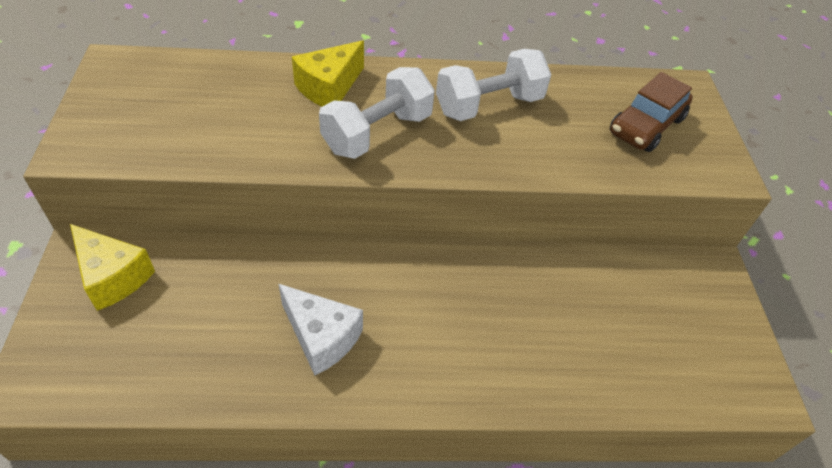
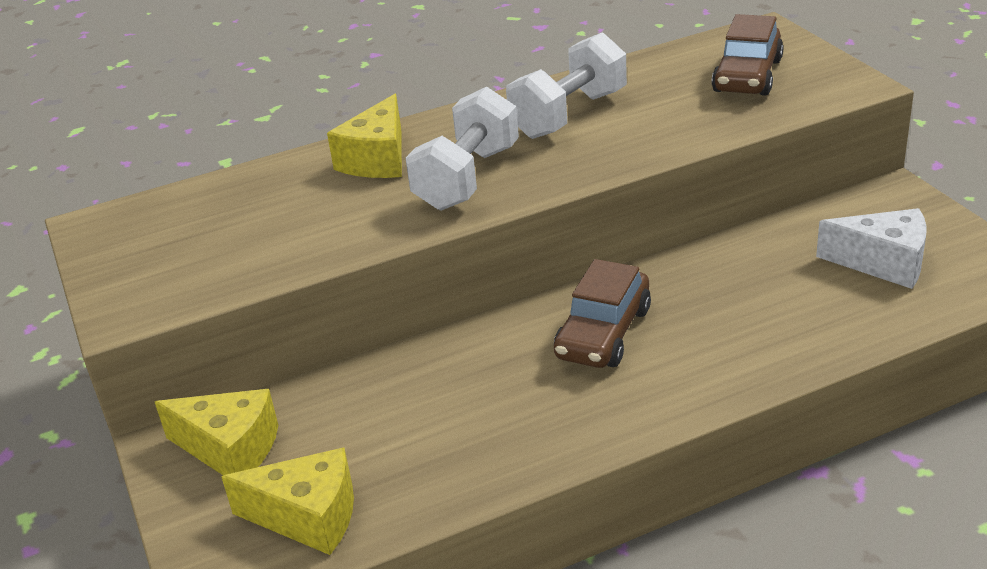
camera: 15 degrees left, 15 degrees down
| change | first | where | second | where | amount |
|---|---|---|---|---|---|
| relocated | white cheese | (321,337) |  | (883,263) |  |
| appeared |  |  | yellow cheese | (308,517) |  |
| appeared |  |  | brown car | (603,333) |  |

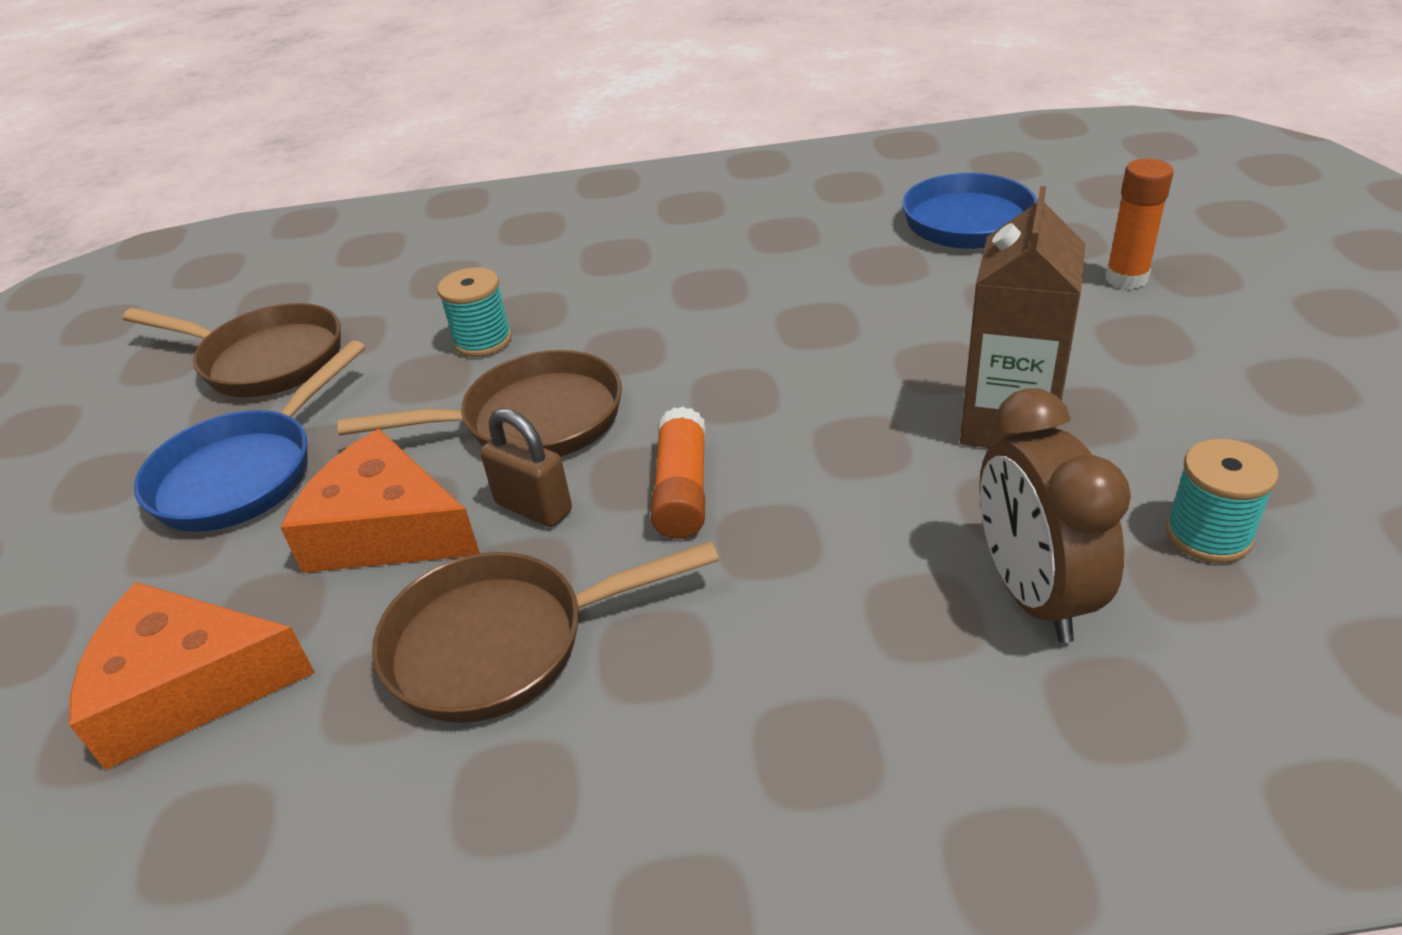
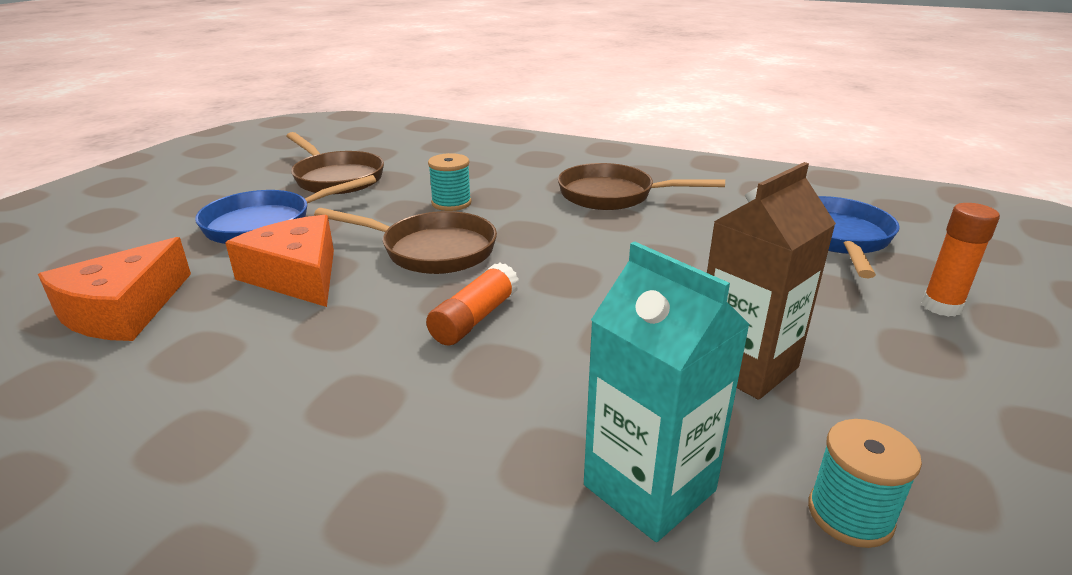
camera: 25 degrees right, 10 degrees down
| change | first | where | second | where | amount |
|---|---|---|---|---|---|
| spun | orange cheese | (187,687) |  | (123,310) | 90 degrees counterclockwise |
| relocated | brown pan | (503,643) |  | (613,195) |  |
| missing | brown padlock | (533,507) |  |  |  |
| exchanged | brown clock | (1032,594) | turquoise carton | (649,488) |  |

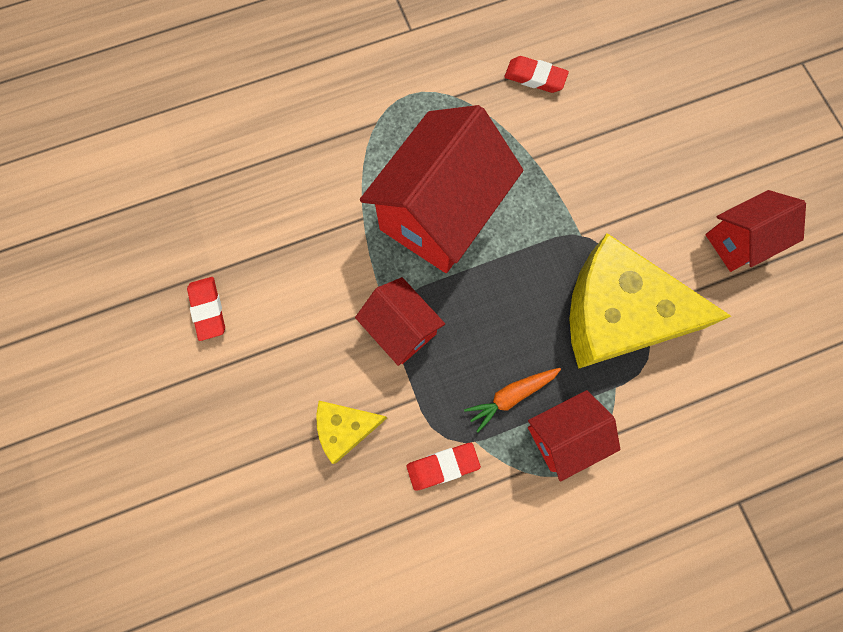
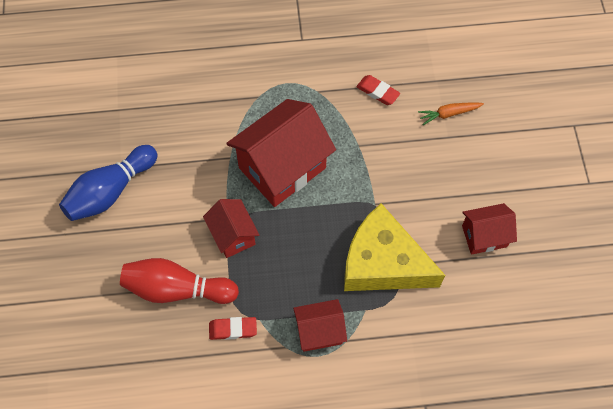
camera: 15 degrees right, 10 degrees down
| change | first | where | second | where | amount |
|---|---|---|---|---|---|
| exchanged | red eraser | (208,309) | blue bowling pin | (110,191) |  |
| exchanged | yellow cheese | (345,428) | red bowling pin | (177,289) |  |
| relocated | orange carrot | (511,396) |  | (448,114) |  |

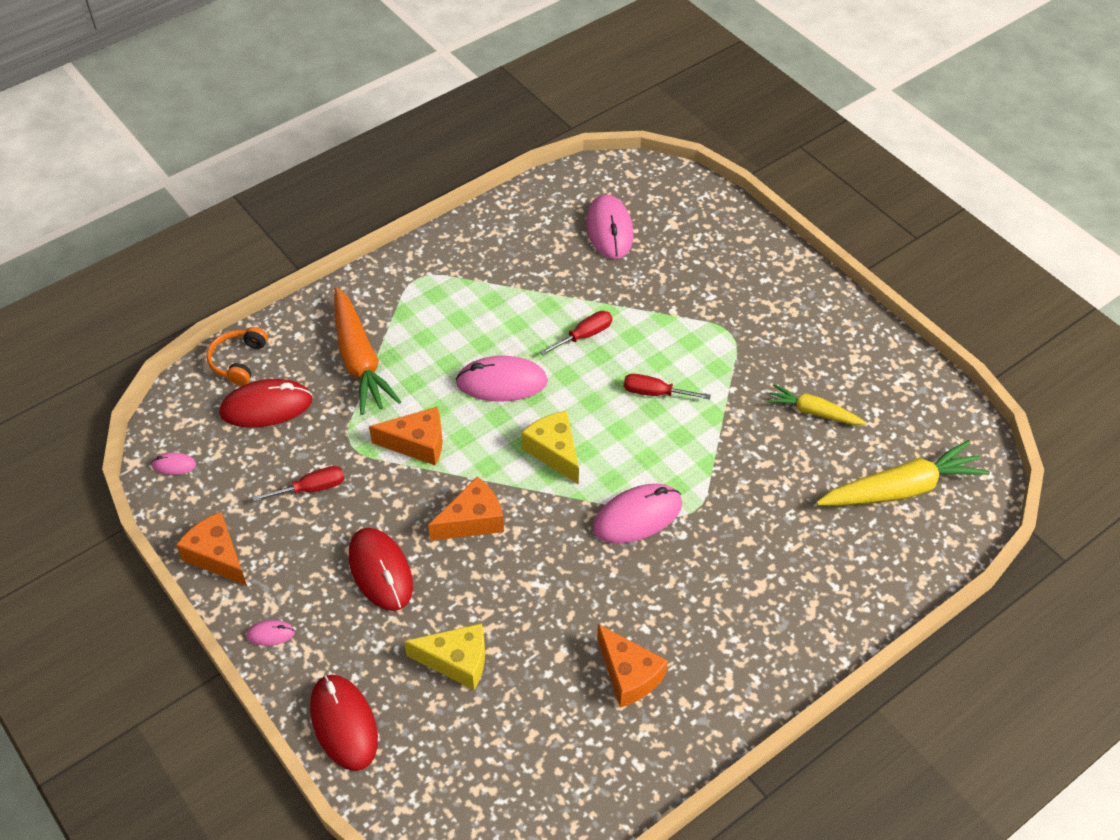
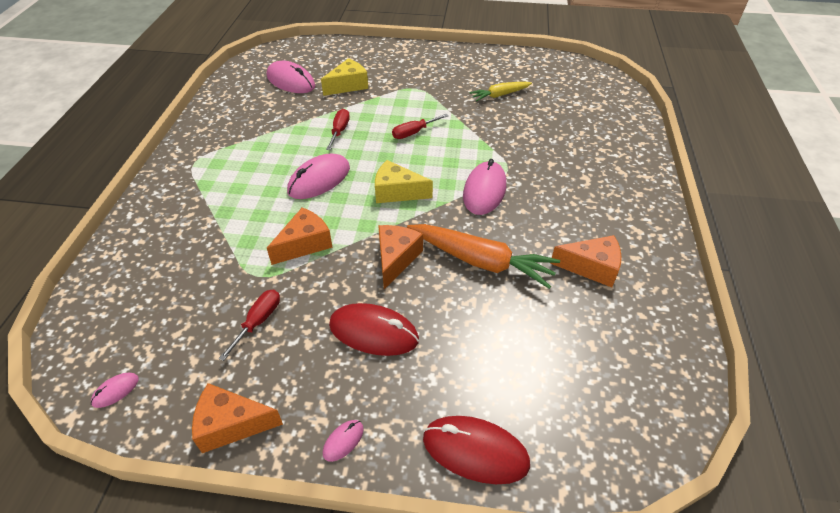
camera: 45 degrees left, 5 degrees down
| change | first | where | second | where | amount |
|---|---|---|---|---|---|
| missing | orange headphones | (238,361) |  |  |  |
| missing | red mouse | (266,407) |  |  |  |
| relocated | orange carrot | (359,360) |  | (481,261) |  |
| relocated | yellow cheese | (457,661) |  | (348,85) |  |
| missing | yellow carrot | (901,489) |  |  |  |

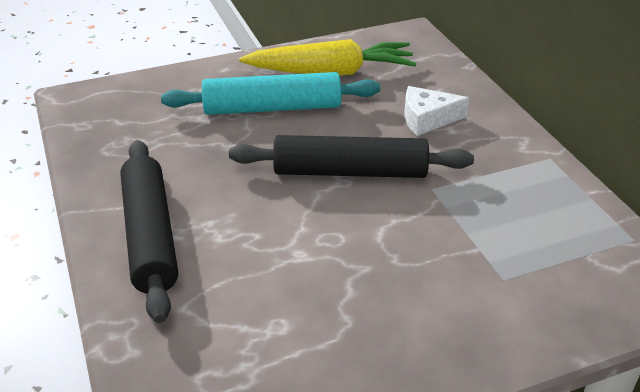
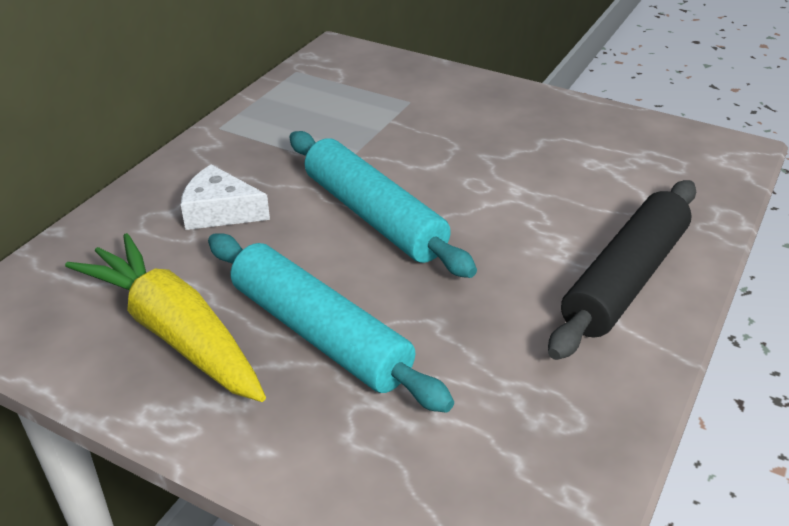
camera: 130 degrees left, 0 degrees up
| change | first | where | second | where | amount |
|---|---|---|---|---|---|
| colour | black rolling pin | (350,171) | turquoise rolling pin | (373,216) |  |
| spun | white cheese | (427,119) |  | (220,212) | 150 degrees clockwise |

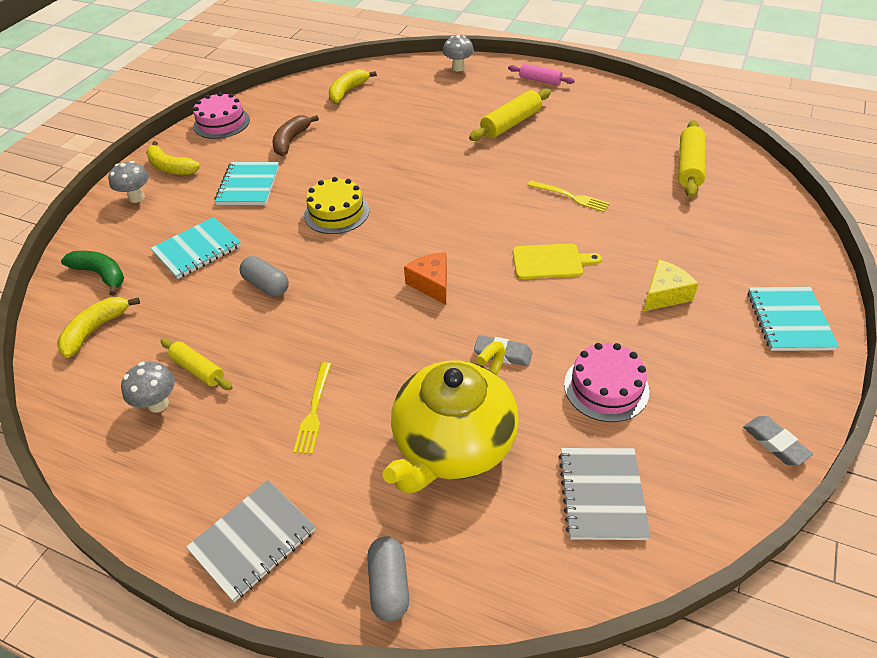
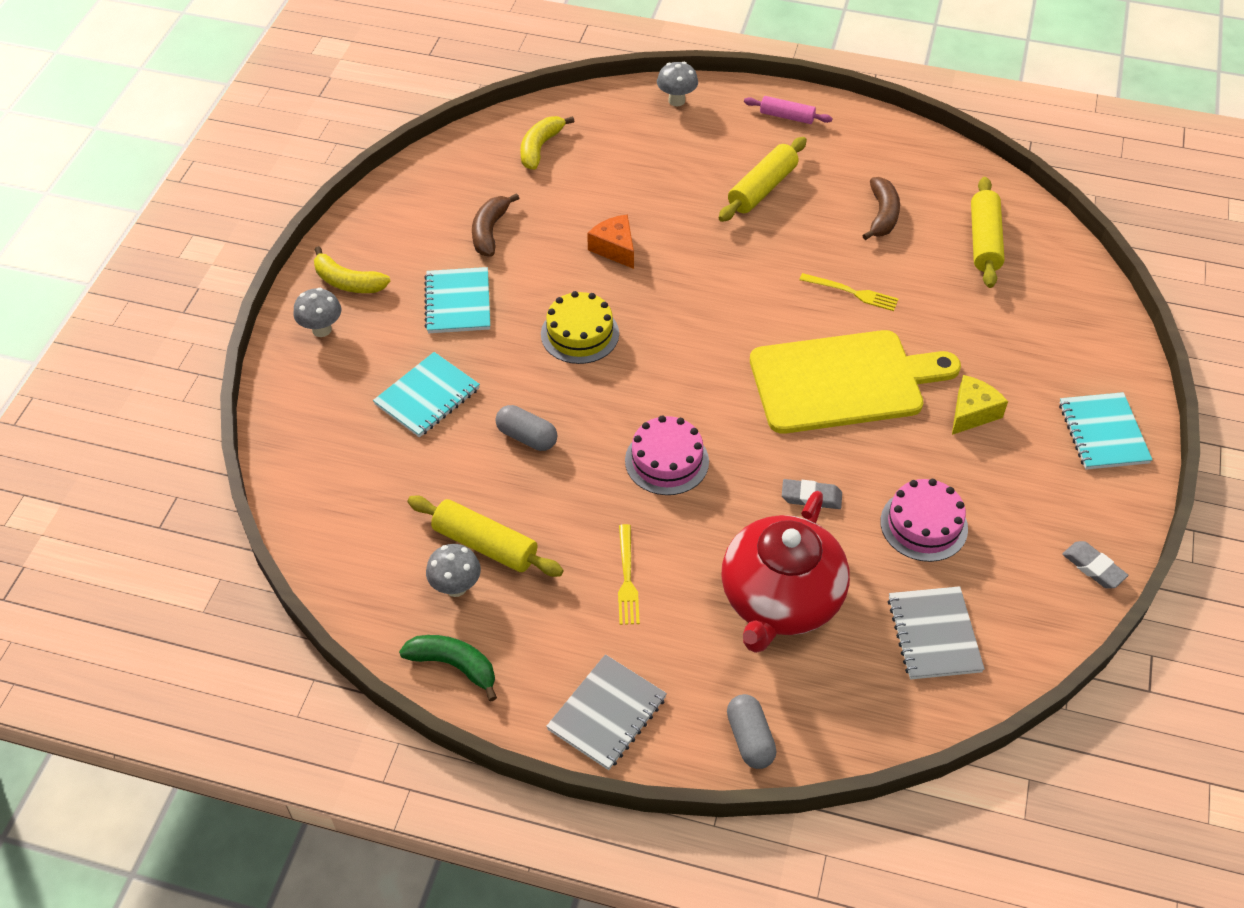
camera: 10 degrees left, 5 degrees up
| change | first | where | second | where | amount |
|---|---|---|---|---|---|
| missing | yellow banana | (95,330) |  |  |  |
| relocated | green banana | (101,274) |  | (454,665) |  |
| size | yellow rolling pin | (198,369) |  | (485,545) | x1.55 |
| relocated | pink cake | (221,123) |  | (667,461) |  |
| colour | yellow teapot | (453,444) | red teapot | (779,600) |  |
| relocated | orange cheese | (431,284) |  | (615,248) |  |
| size | yellow cutting board | (550,261) |  | (843,381) | x2.09 |
| appeared |  |  | brown banana | (882,215) |  |

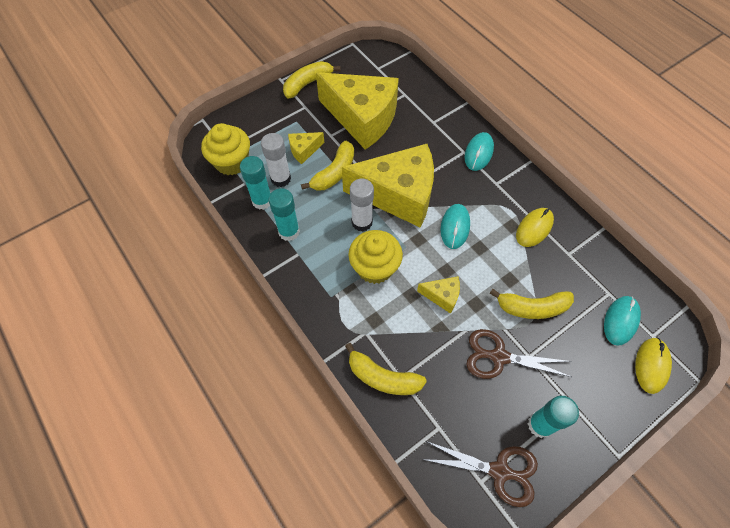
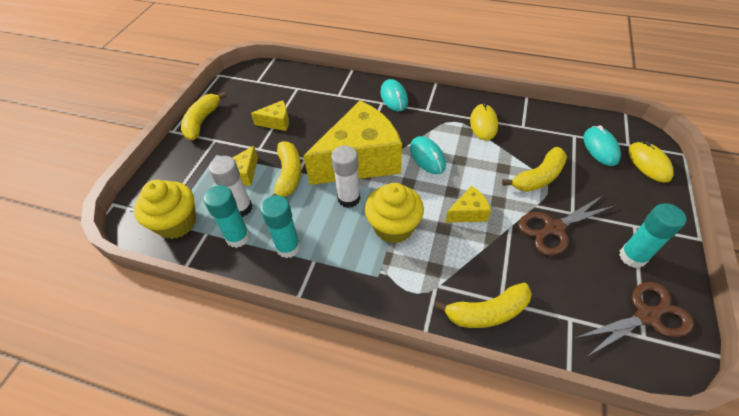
camera: 35 degrees left, 10 degrees down
| change | first | where | second | where | amount |
|---|---|---|---|---|---|
| size | yellow cheese | (362,119) |  | (276,122) | x0.42 |

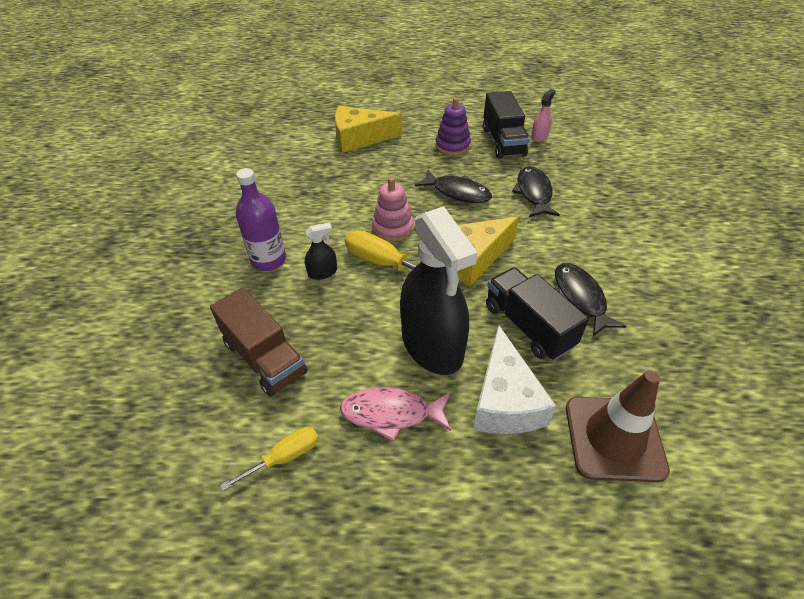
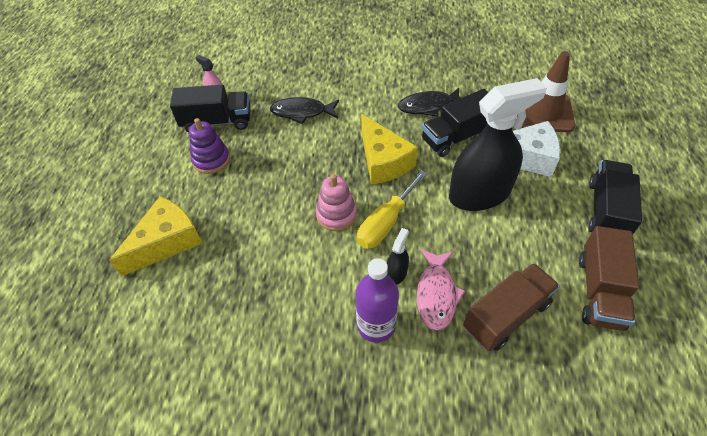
camera: 85 degrees left, 5 degrees up
| change | first | where | second | where | amount |
|---|---|---|---|---|---|
| exchanged | yellow screwdriver | (284,457) | brown truck | (599,291) |  |
| spun | black spray bottle | (322,272) |  | (396,273) | 45 degrees clockwise |
| spun | yellow cheese | (360,138) |  | (166,242) | 135 degrees counterclockwise |
| relocated | pink fish | (391,413) |  | (436,294) |  |
| missing | black fish | (457,192) |  |  |  |
| appeared |  |  | black truck | (606,211) |  |

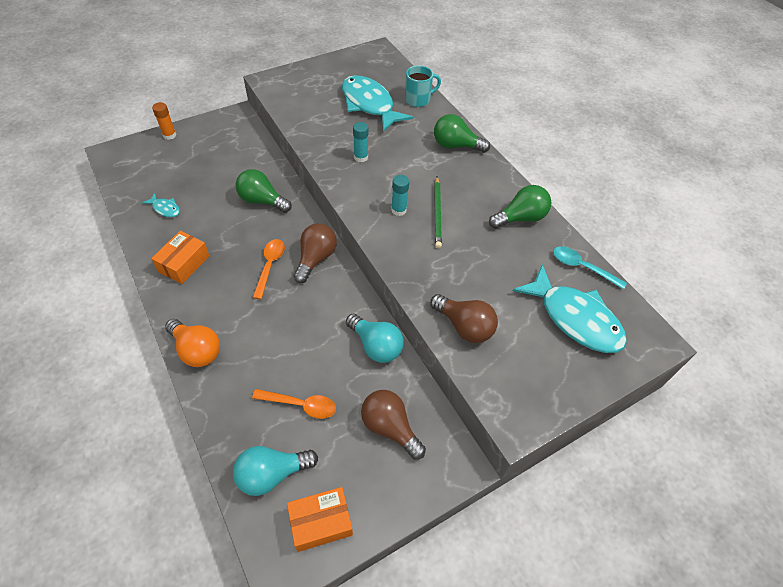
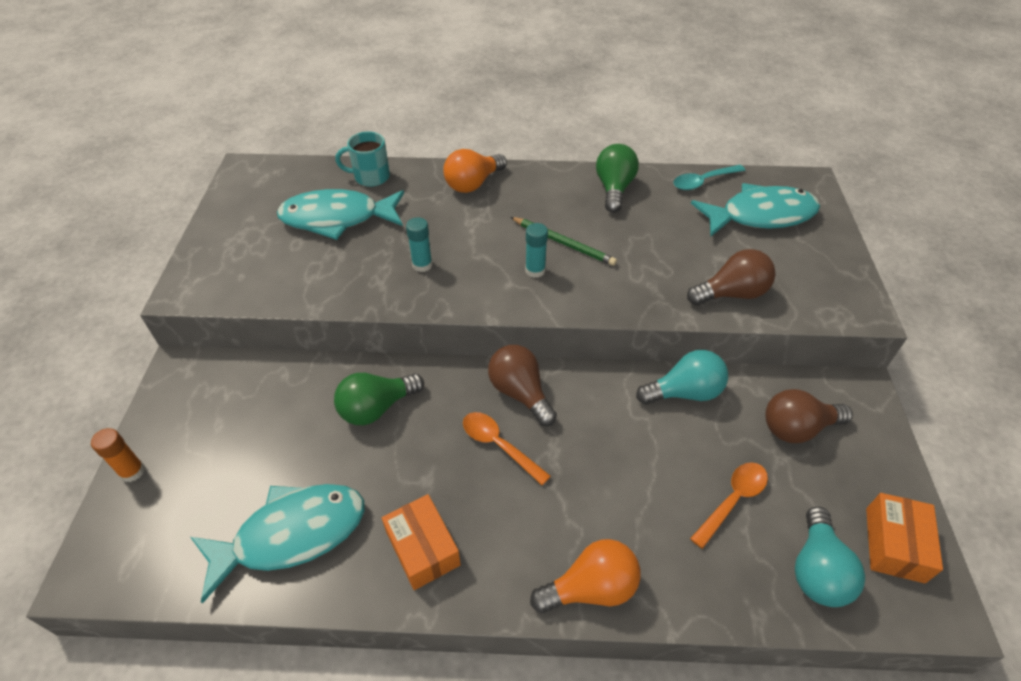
camera: 55 degrees left, 5 degrees down
| change | first | where | second | where | amount |
|---|---|---|---|---|---|
| size | turquoise fish | (165,209) |  | (292,535) | x2.32 |
| spun | turquoise mug | (418,99) |  | (370,177) | 105 degrees counterclockwise |
| colour | green light bulb | (455,146) | orange light bulb | (473,184) |  |

